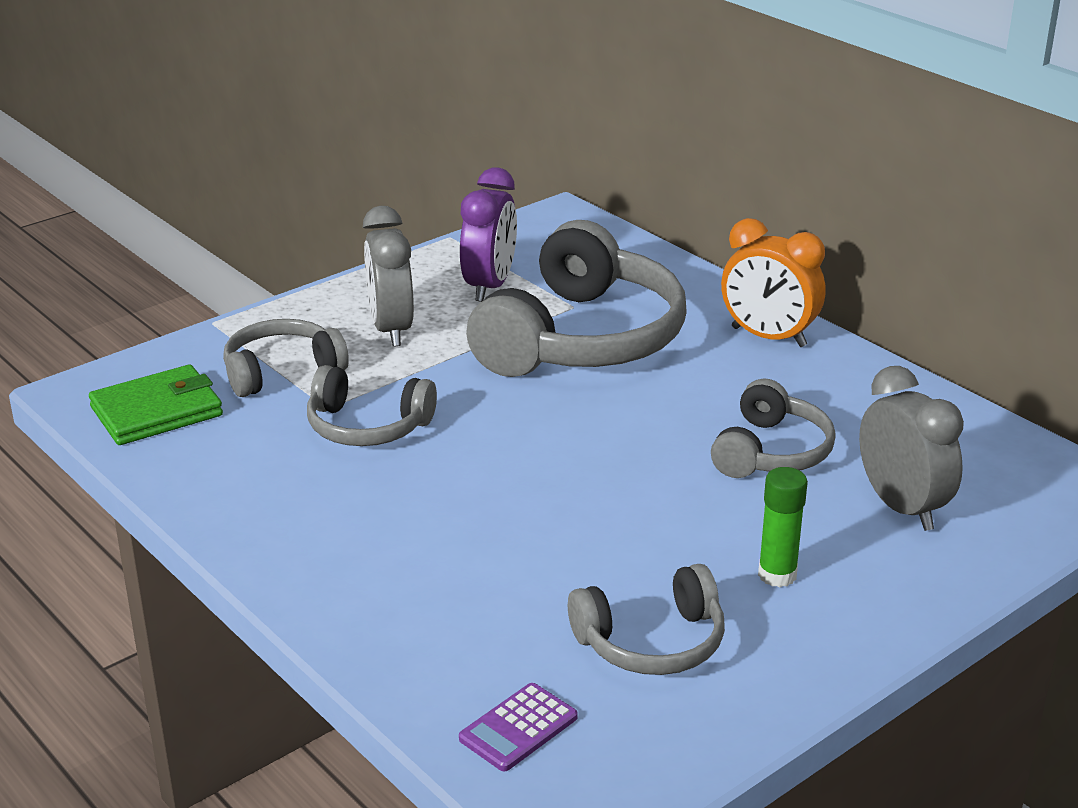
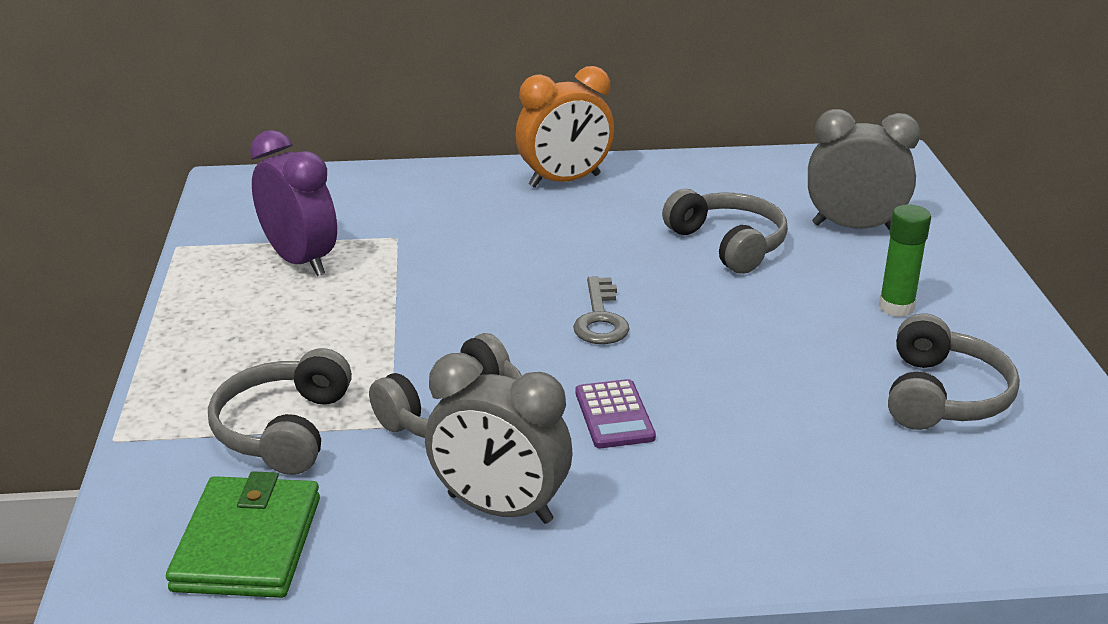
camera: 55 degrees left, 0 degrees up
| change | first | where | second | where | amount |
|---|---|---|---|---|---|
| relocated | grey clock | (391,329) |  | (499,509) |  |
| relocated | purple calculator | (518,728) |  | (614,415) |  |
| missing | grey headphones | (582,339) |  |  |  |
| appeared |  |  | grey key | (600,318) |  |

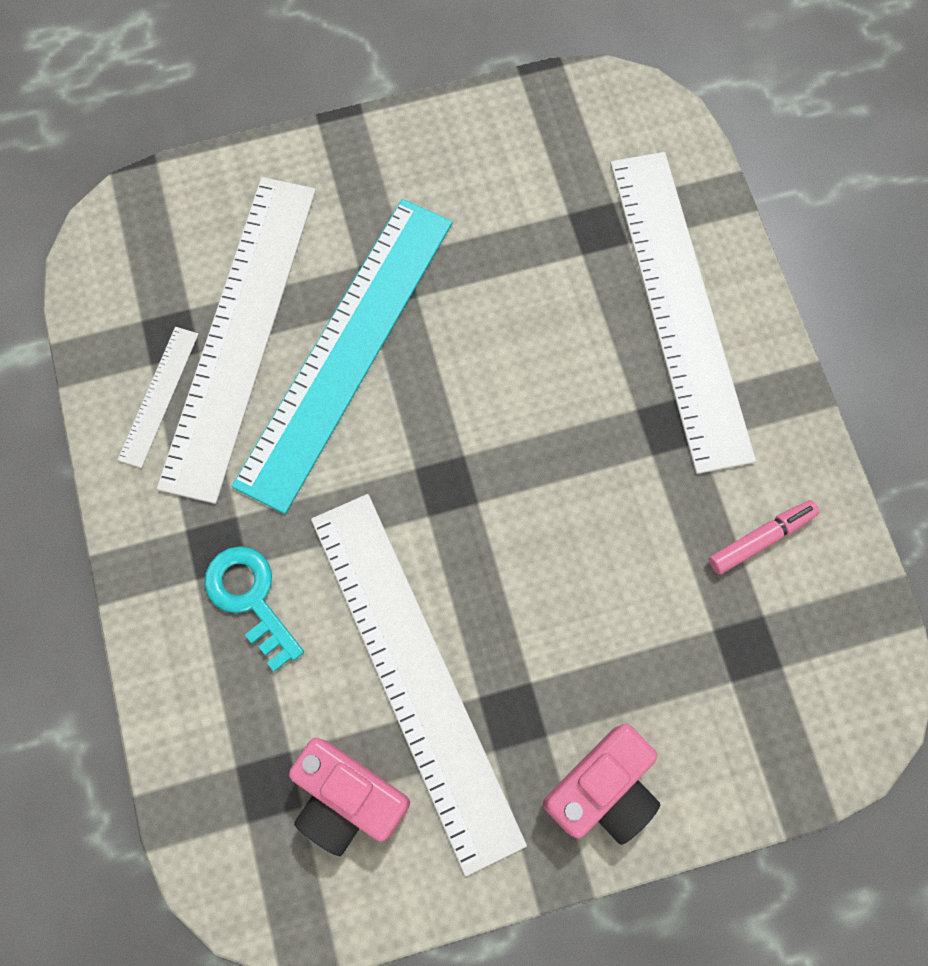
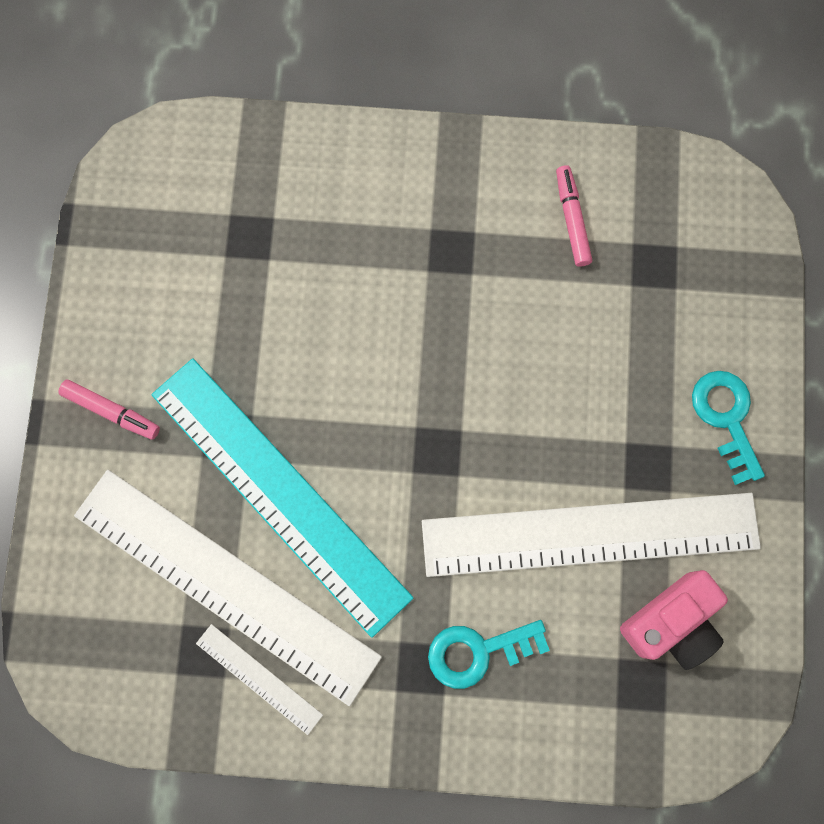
camera: 70 degrees left, 5 degrees up
| change | first | where | second | where | amount |
|---|---|---|---|---|---|
| exchanged | pink camera | (602,788) | turquoise key | (726,418) |  |
| missing | white ruler | (679,306) |  |  |  |
| appeared |  |  | pink marker | (112,411) |  |

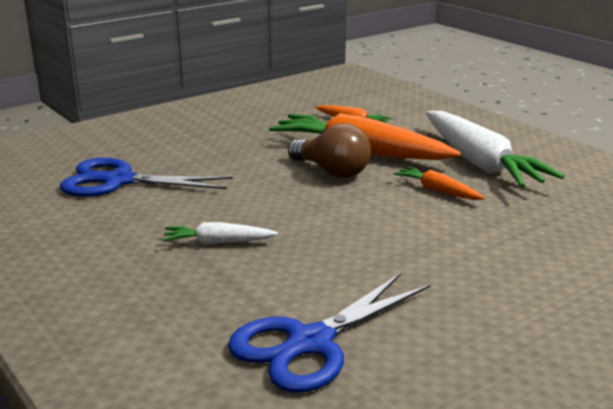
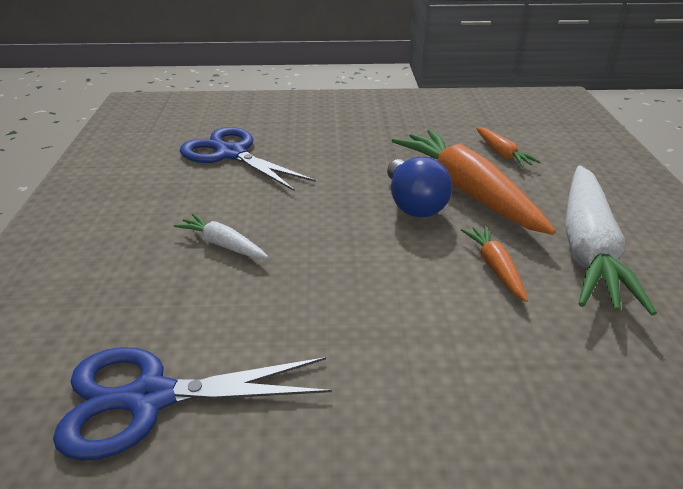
camera: 35 degrees right, 10 degrees up
| change | first | where | second | where | amount |
|---|---|---|---|---|---|
| colour | brown light bulb | (332,171) | blue light bulb | (413,204) |  |

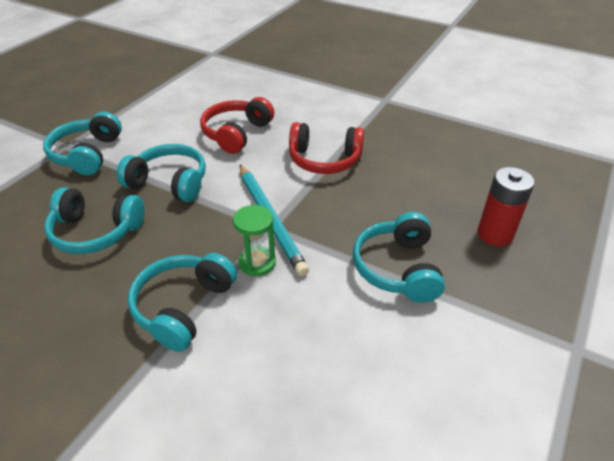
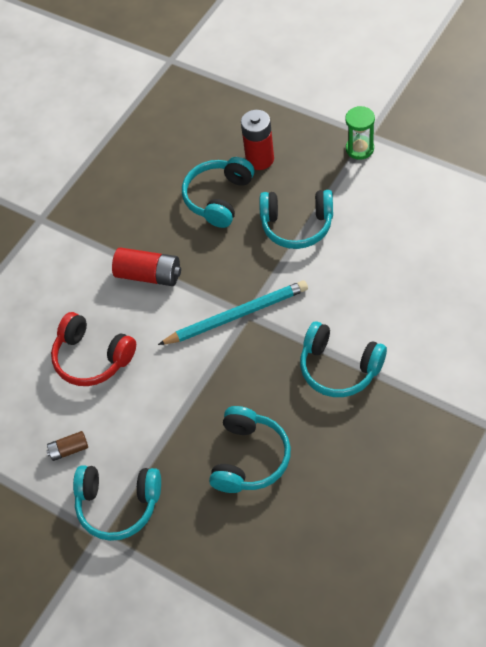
camera: 80 degrees left, 15 degrees up
| change | first | where | second | where | amount |
|---|---|---|---|---|---|
| relocated | turquoise headphones | (169,183) |  | (219,198) |  |
| relocated | green hourglass | (257,263) |  | (359,149) |  |
| exchanged | red headphones | (324,160) | red battery | (149,275) |  |
| appeared |  |  | brown battery | (69,450) |  |

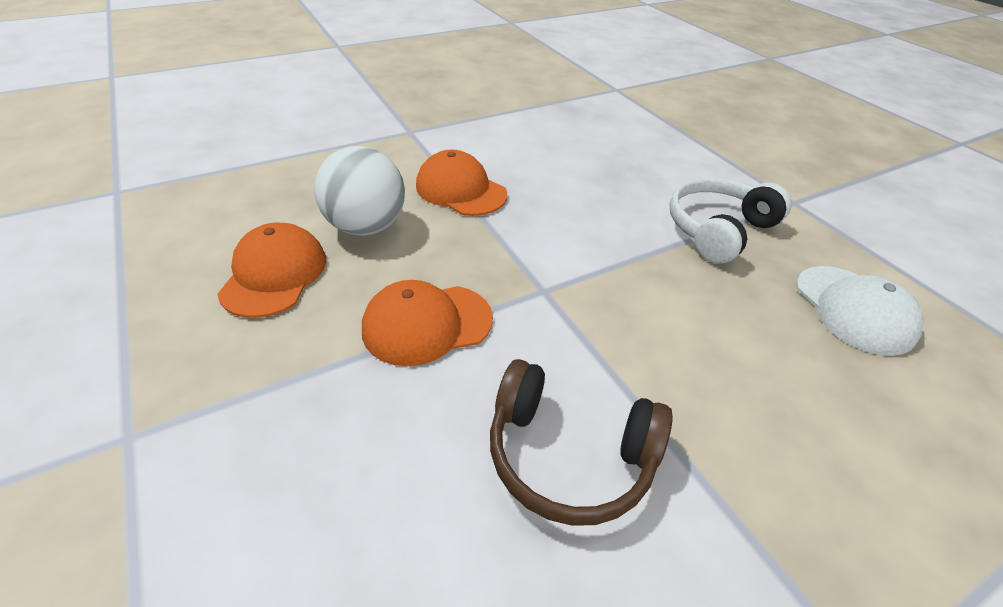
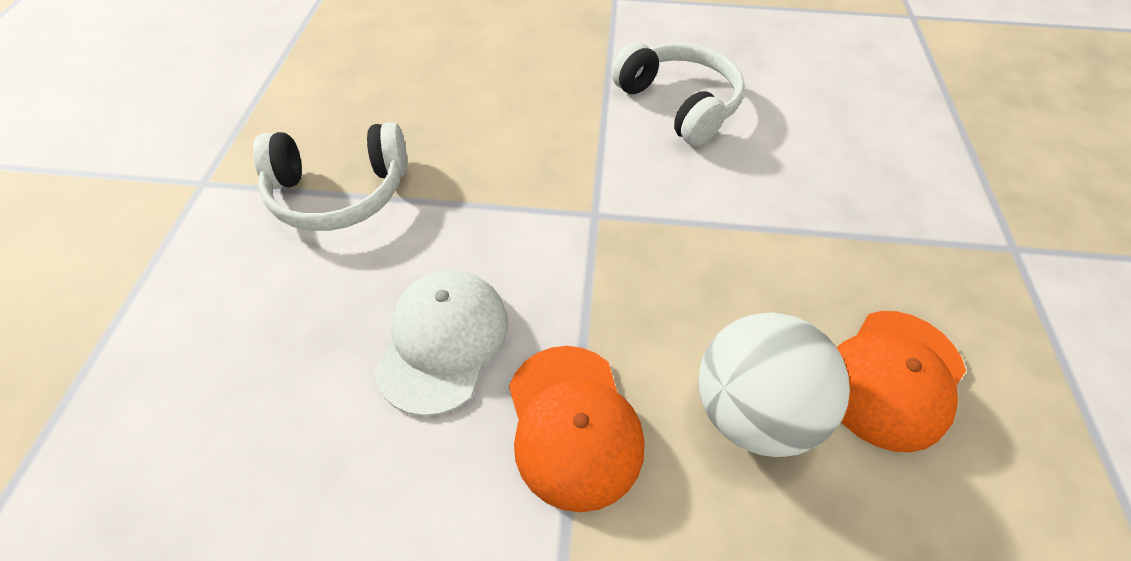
camera: 145 degrees left, 10 degrees up
| change | first | where | second | where | amount |
|---|---|---|---|---|---|
| missing | orange cap | (427,324) |  |  |  |
| colour | brown headphones | (569,455) | white headphones | (679,104) |  |
| relocated | white cap | (854,309) |  | (443,341) |  |

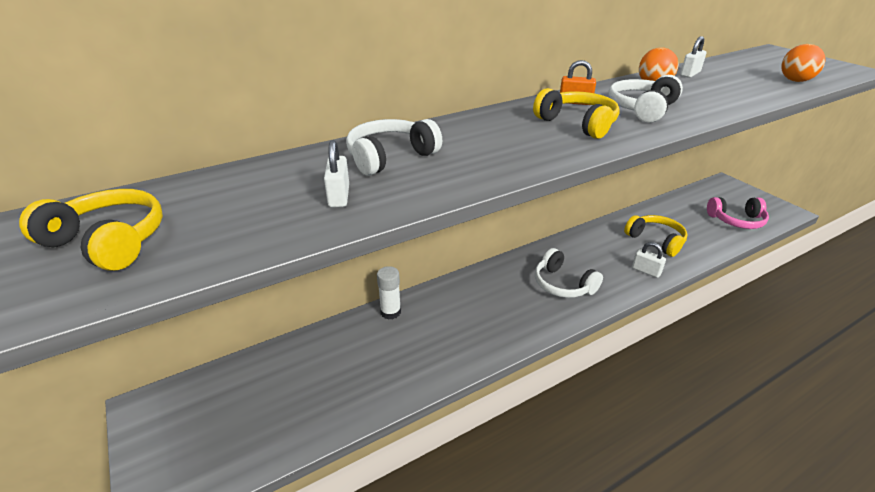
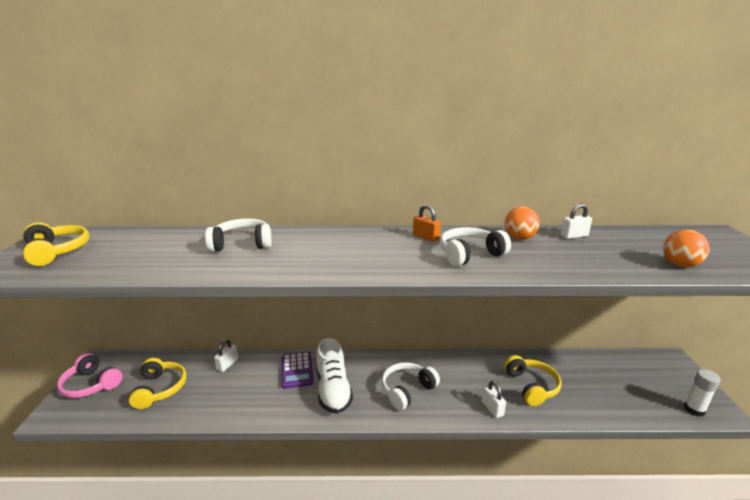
camera: 30 degrees right, 10 degrees down
| change | first | where | second | where | amount |
|---|---|---|---|---|---|
| relocated | white padlock | (339,196) |  | (227,364) |  |
| relocated | white glue stick | (390,312) |  | (694,409) |  |
| relocated | yellow headphones | (577,124) |  | (160,389) |  |
| spun | white headphones | (563,284) |  | (407,390) | 60 degrees clockwise |
| relocated | pink headphones | (736,221) |  | (91,384) |  |
| appeared |  |  | purple calculator | (297,370) |  |
| appeared |  |  | white shoe | (333,390) |  |

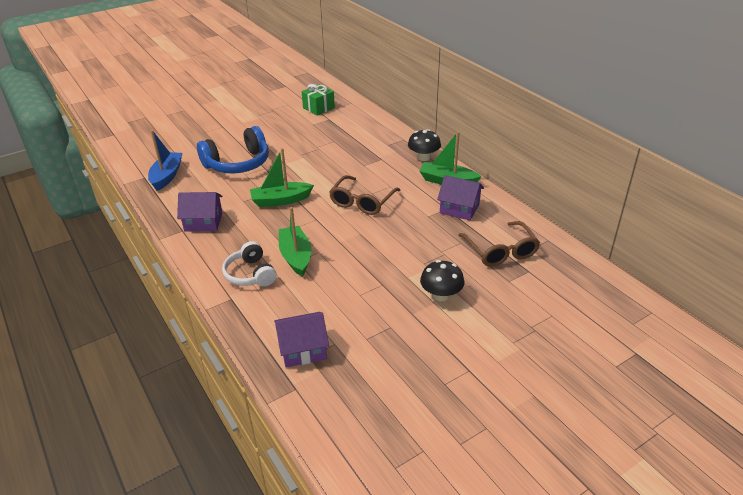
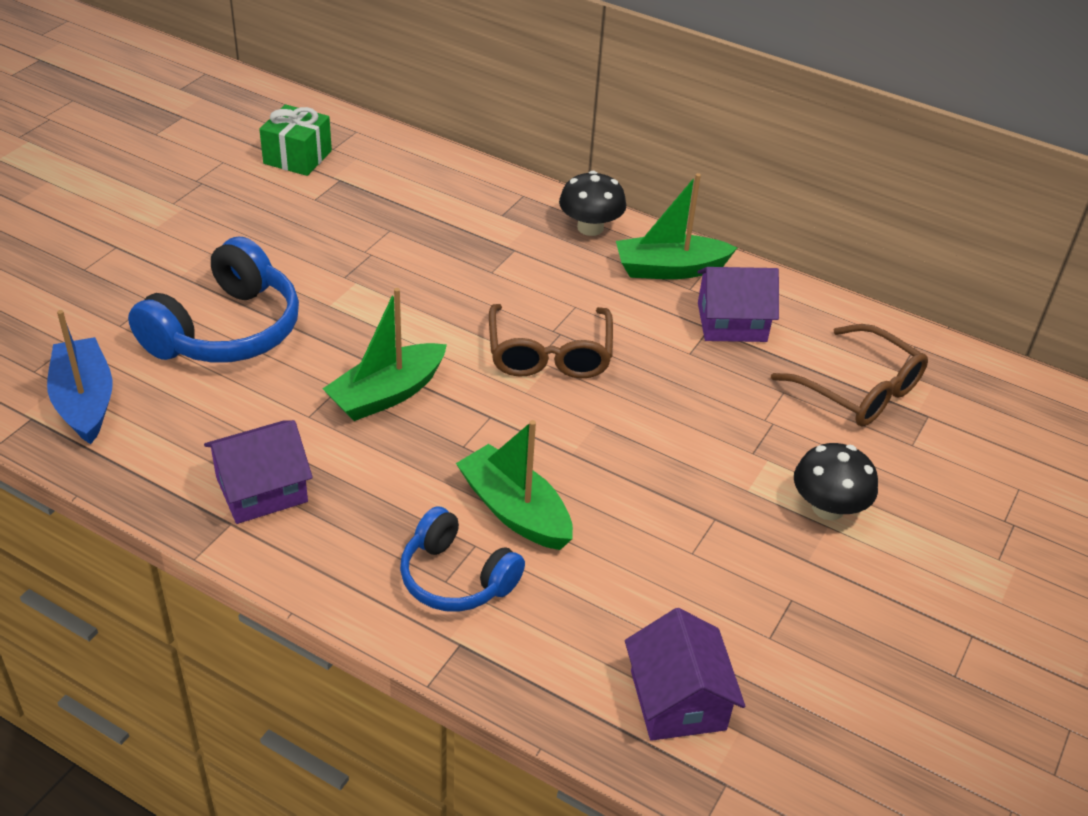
camera: 30 degrees left, 5 degrees up
| change | first | where | second | where | amount |
|---|---|---|---|---|---|
| colour | white headphones | (250,274) | blue headphones | (456,577) |  |
| spun | purple house | (303,349) |  | (678,700) | 60 degrees counterclockwise |

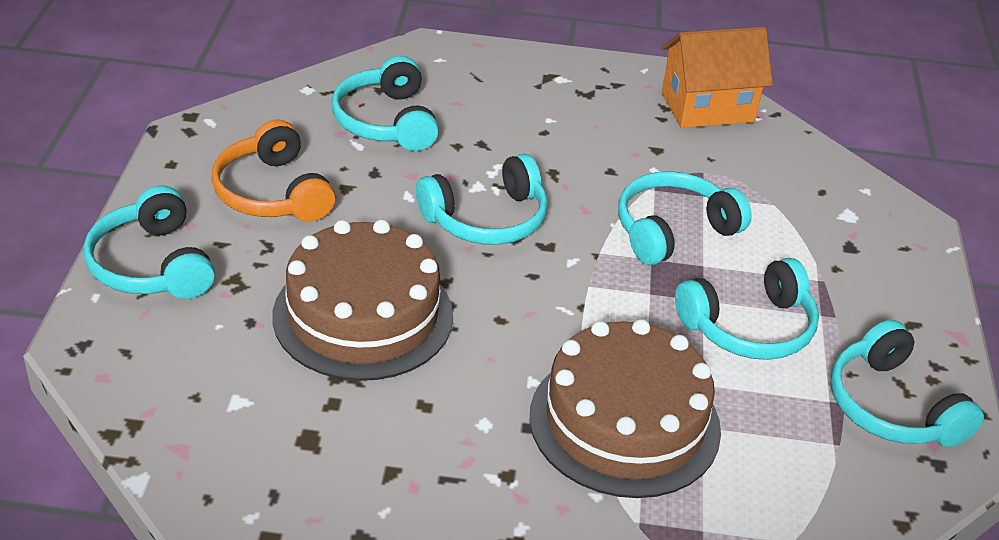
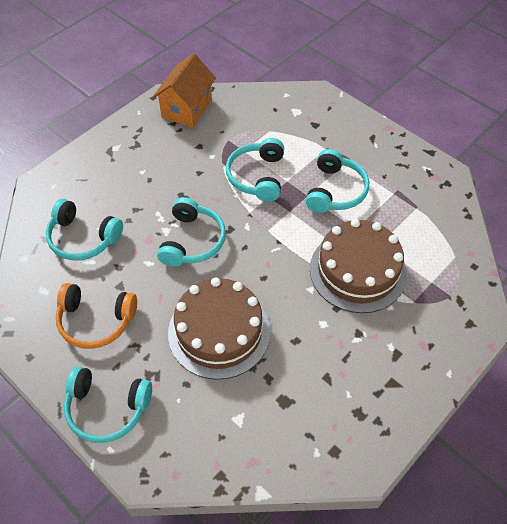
camera: 50 degrees left, 15 degrees up
| change | first | where | second | where | amount |
|---|---|---|---|---|---|
| missing | turquoise headphones | (892,406) |  |  |  |

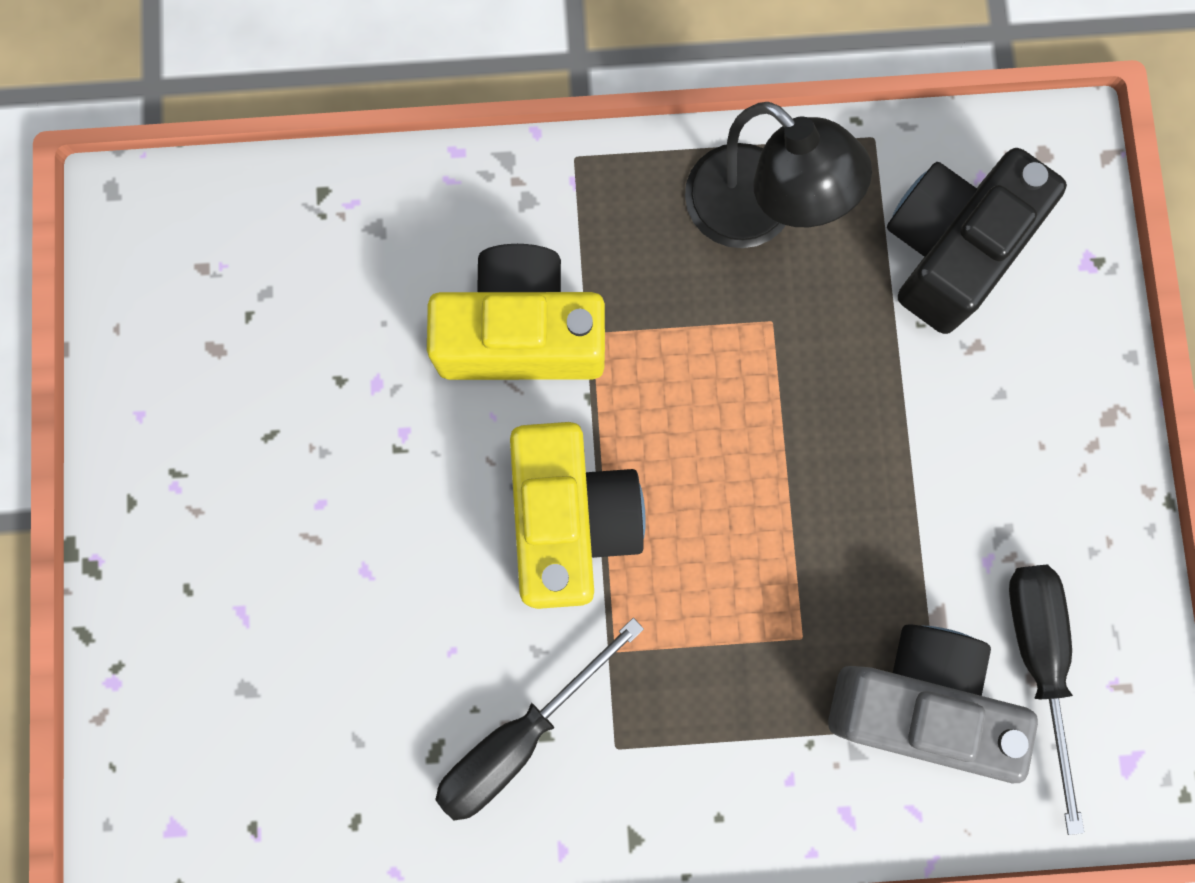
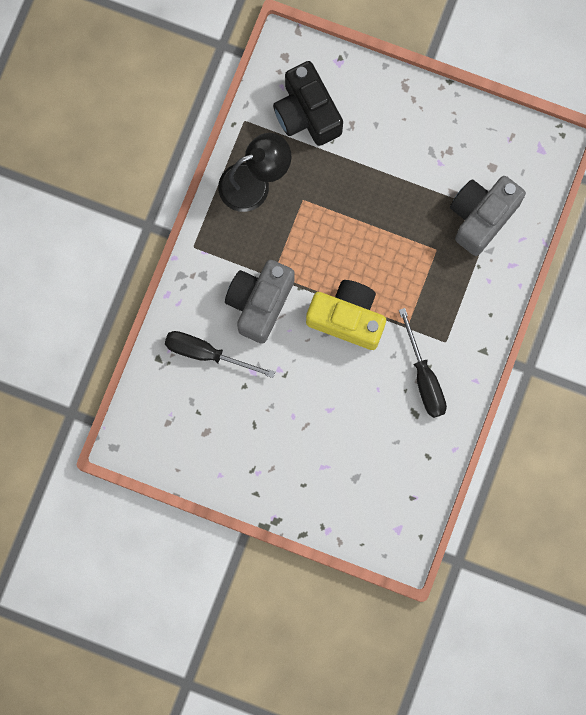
camera: 65 degrees left, 0 degrees up
| change | first | where | second | where | amount |
|---|---|---|---|---|---|
| colour | yellow camera | (521,333) | grey camera | (259,303) |  |
| relocated | black screwdriver | (1038,662) |  | (206,353) |  |

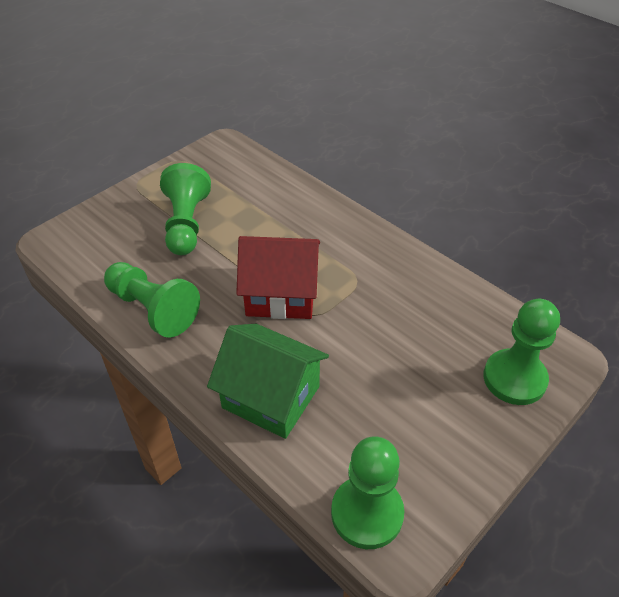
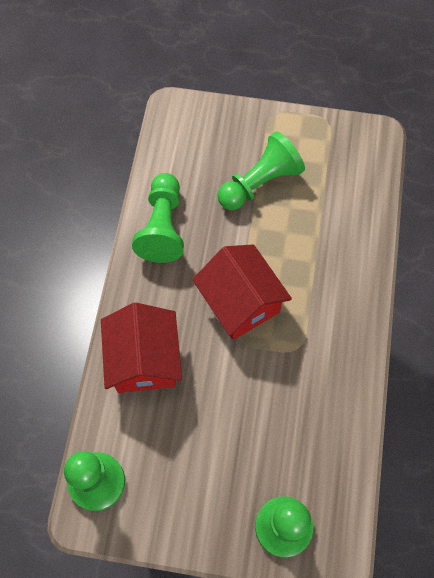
camera: 55 degrees right, 20 degrees up
| change | first | where | second | where | amount |
|---|---|---|---|---|---|
| colour | green house | (271,397) | red house | (144,360) |  |

